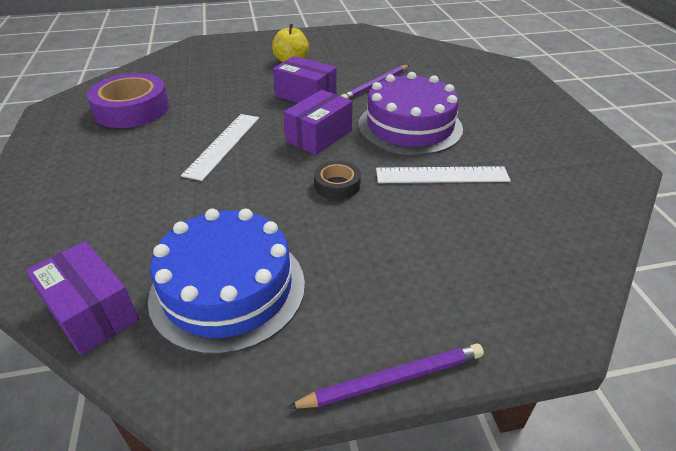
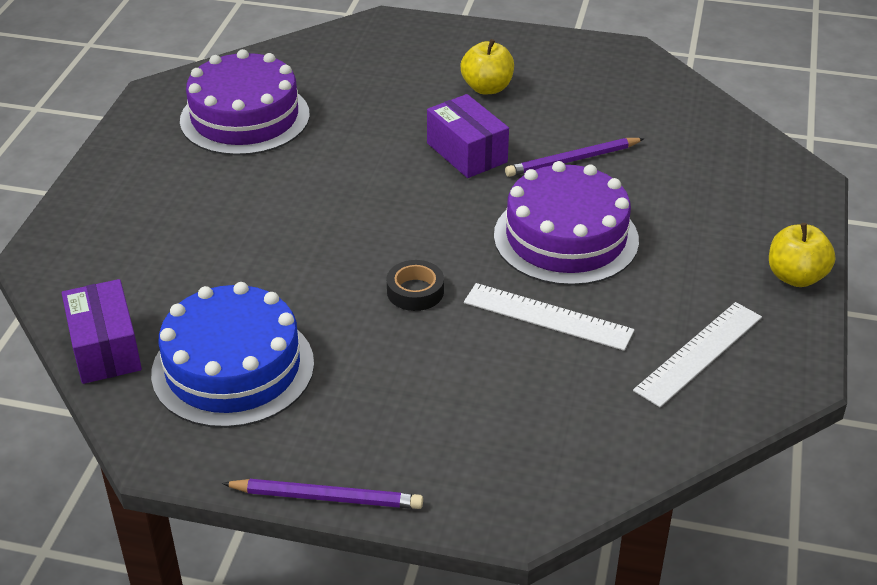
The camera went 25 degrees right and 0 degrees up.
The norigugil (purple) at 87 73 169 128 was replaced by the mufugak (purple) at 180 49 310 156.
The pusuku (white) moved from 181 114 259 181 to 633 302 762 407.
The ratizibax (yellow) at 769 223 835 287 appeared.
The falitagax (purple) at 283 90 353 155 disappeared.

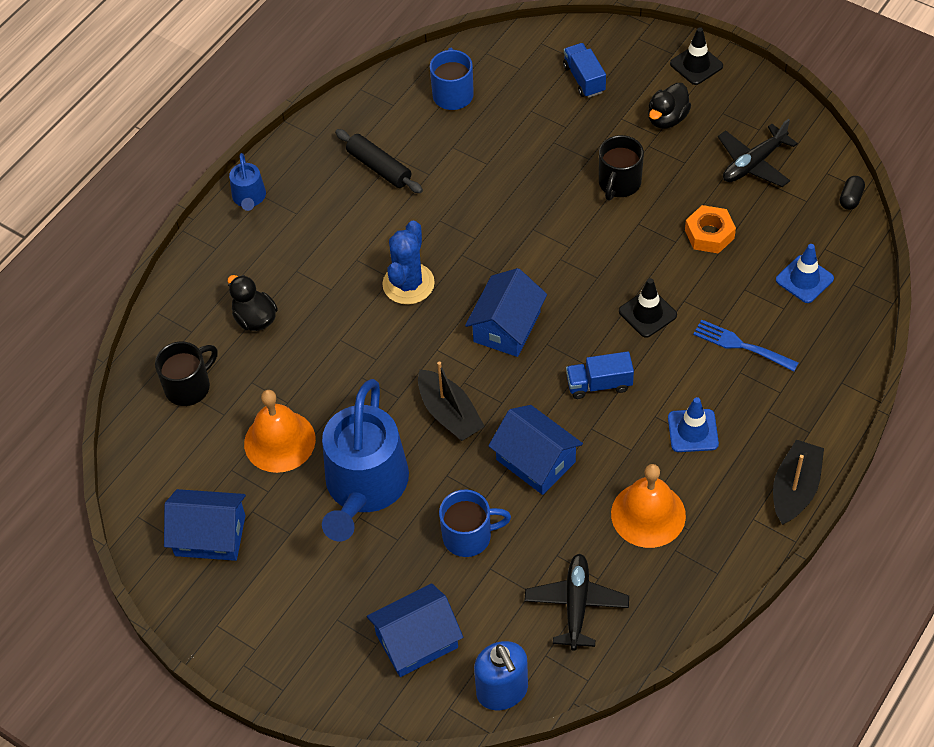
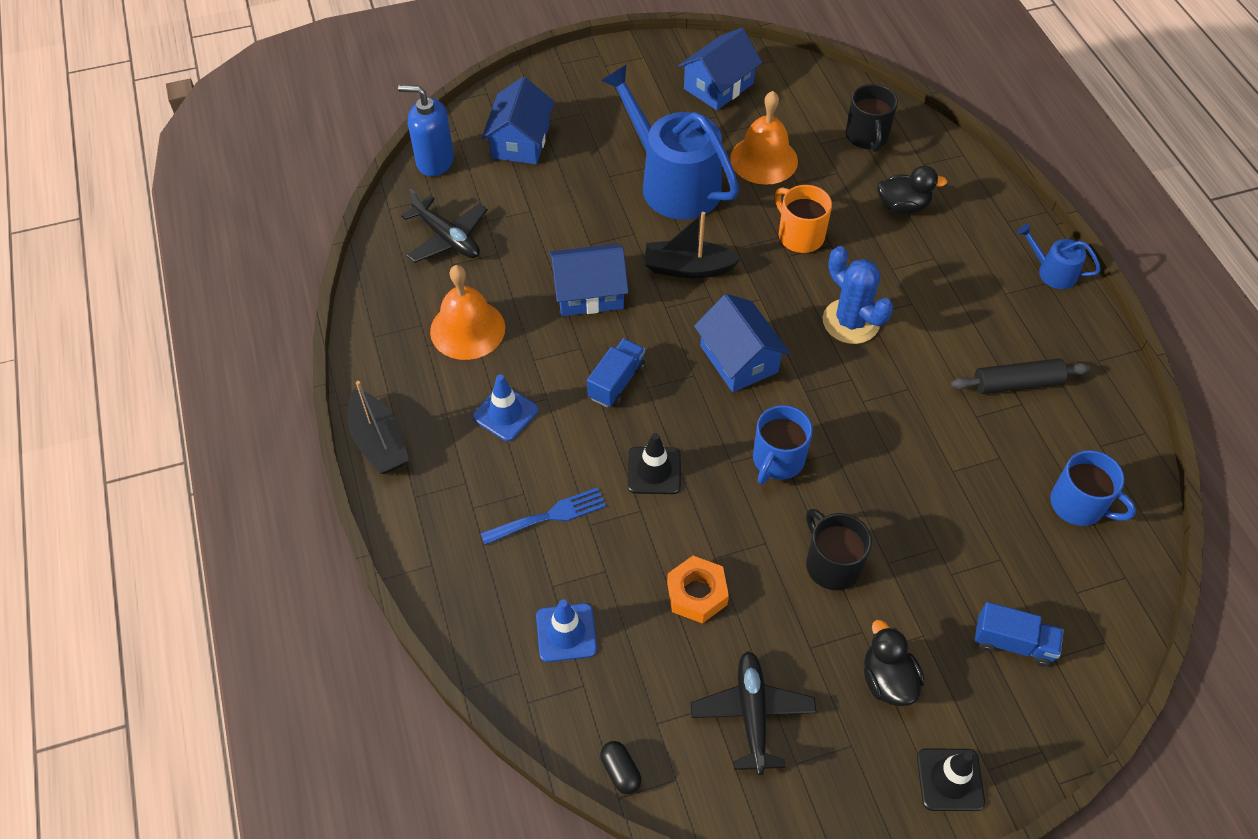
The camera went 125 degrees right and 0 degrees up.
The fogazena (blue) moved from 439 490 511 557 to 753 405 813 484.
The fogazena (orange) at 775 185 832 253 appeared.

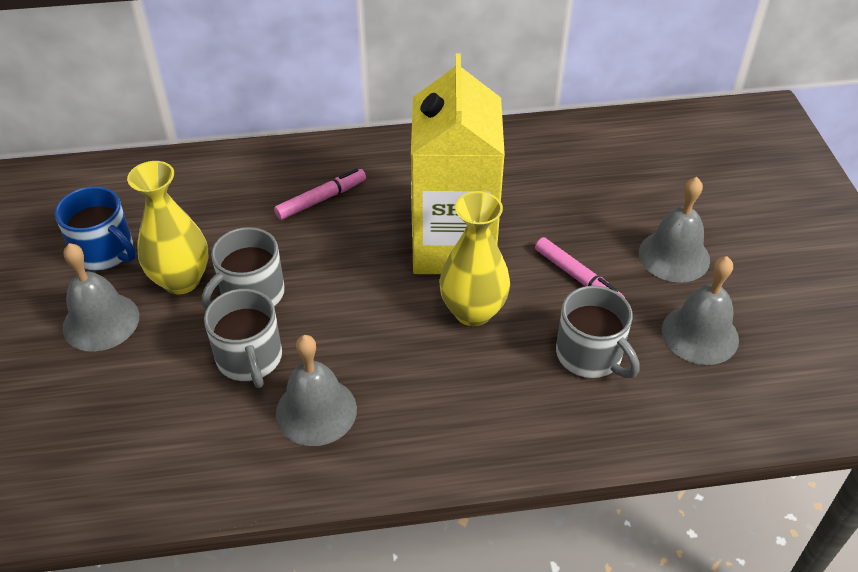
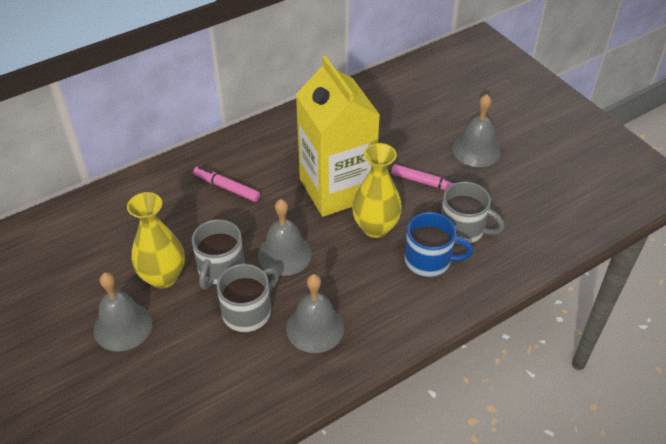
The camera went 25 degrees left and 0 degrees up.
The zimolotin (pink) at 274 168 366 220 turned 90 degrees counterclockwise.
The fogazena (grey) at 204 289 282 388 turned 90 degrees counterclockwise.
The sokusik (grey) moved from 662 256 739 365 to 258 199 312 276.
The fogazena (blue) moved from 55 186 136 271 to 404 212 473 277.

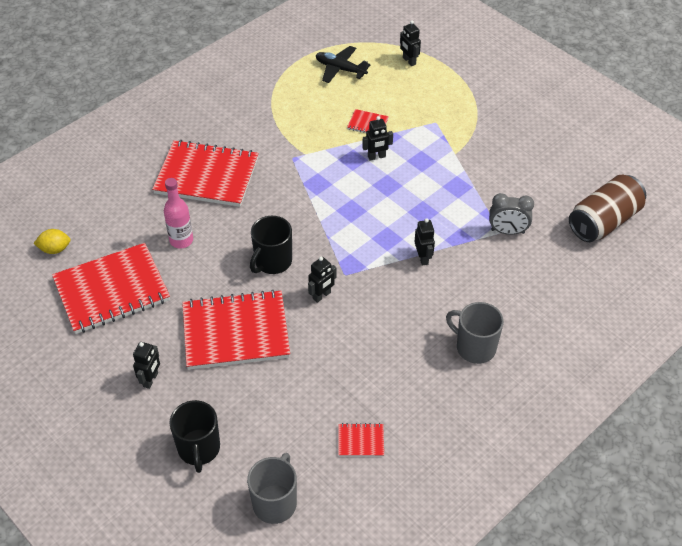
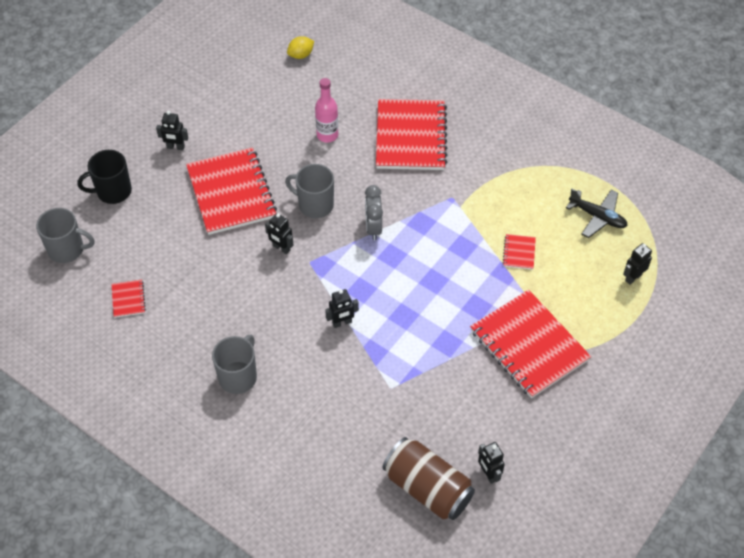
The camera went 80 degrees right and 5 degrees up.
The fogazena (black) at 250 216 292 274 became the fogazena (grey) at 285 164 334 218.
The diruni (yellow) at 33 229 71 254 turned 75 degrees clockwise.
The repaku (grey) moved from 489 193 534 235 to 365 185 383 240.
The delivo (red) moved from 52 243 170 334 to 470 290 591 398.
The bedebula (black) moved from 362 116 393 161 to 478 442 505 484.
The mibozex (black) at 316 46 371 83 turned 105 degrees clockwise.

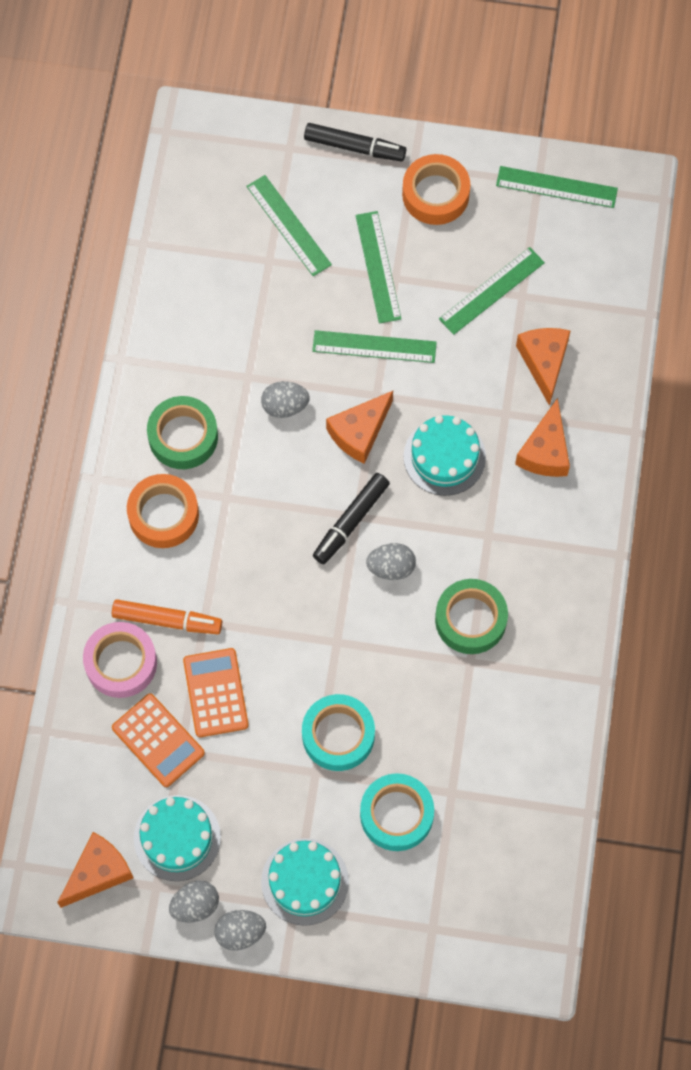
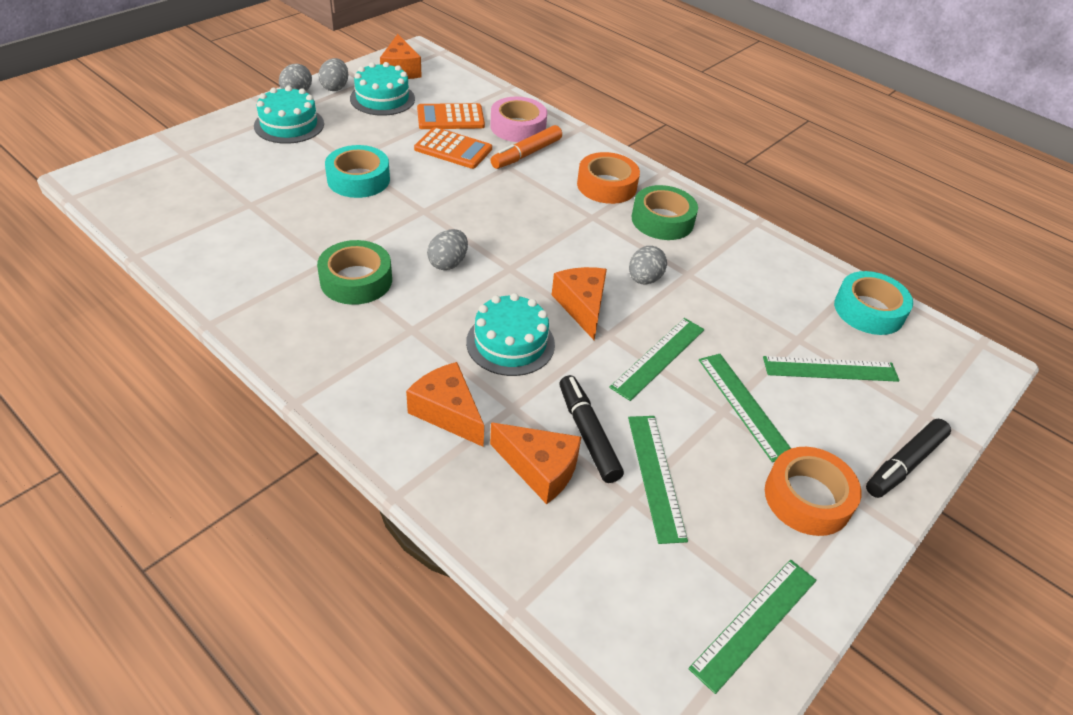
The camera went 120 degrees right and 25 degrees down.
The zimolotin (black) moved from 313 473 390 564 to 559 375 624 483.
The pusuku (green) at 355 211 401 323 turned 45 degrees clockwise.
The norigugil (turquoise) moved from 360 773 434 851 to 834 271 913 335.

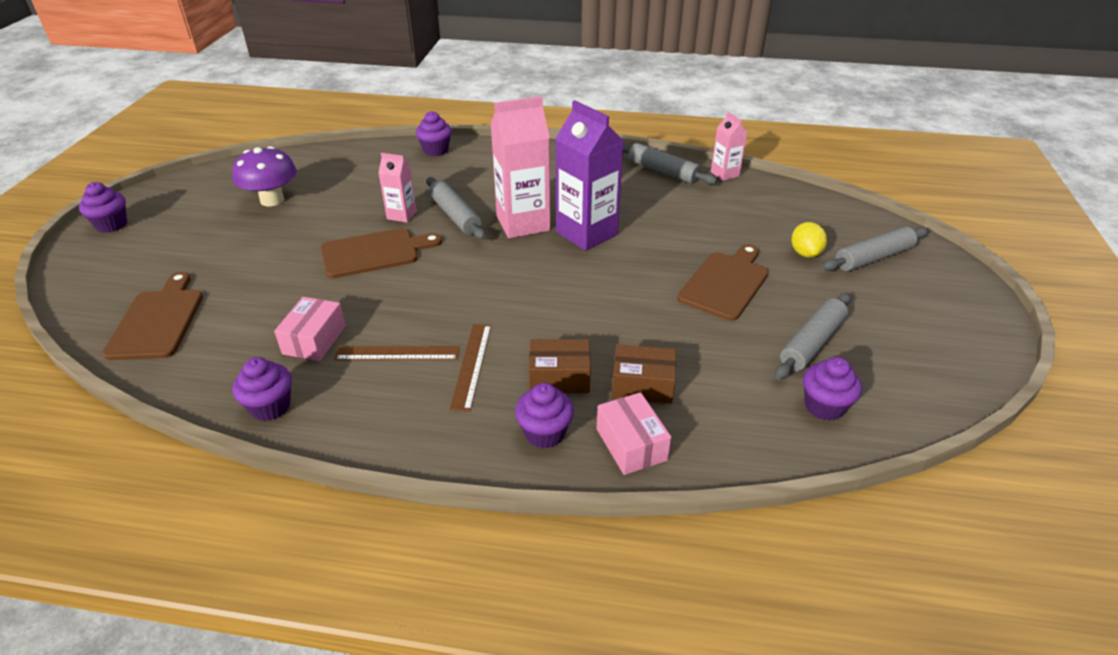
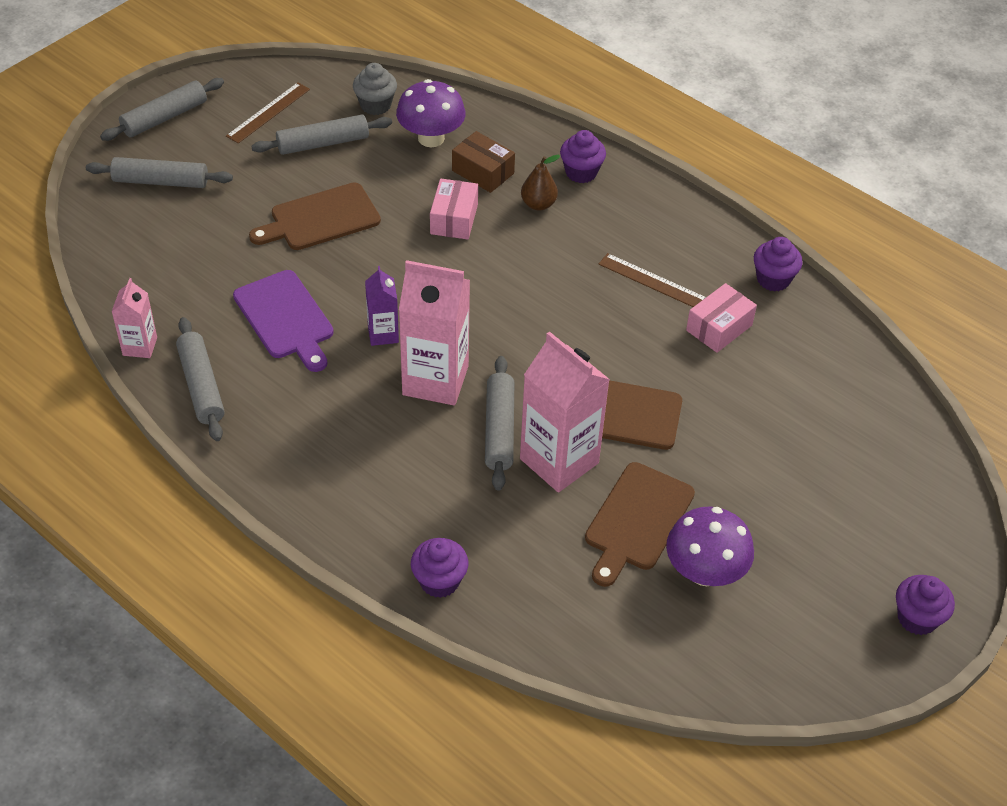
The camera went 150 degrees left and 10 degrees up.
The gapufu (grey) at 100 78 224 141 appeared.
The pusuku (brown) moved from 450 324 491 412 to 226 82 310 143.
The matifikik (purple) at 233 270 334 372 appeared.
The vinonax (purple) at 803 357 862 421 became the vinonax (grey) at 353 63 397 115.
The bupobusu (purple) at 555 100 624 251 changed to 0.53 times the size.
The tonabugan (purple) at 396 79 466 147 appeared.
The falitagax (pink) moved from 597 392 671 475 to 430 179 478 239.
The bupobusu (pink) at 378 153 417 222 changed to 1.90 times the size.
The falitagax (brown) at 529 339 591 393 was replaced by the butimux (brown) at 521 155 560 211.
The matifikik (brown) moved from 102 272 203 360 to 585 462 695 587.
The diruni (yellow) at 791 222 827 258 disappeared.

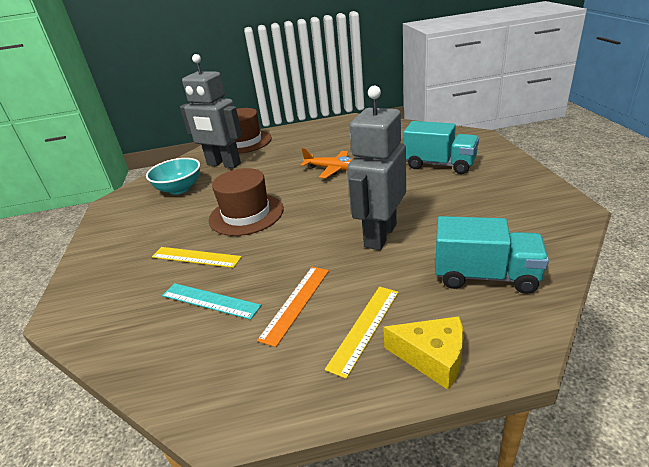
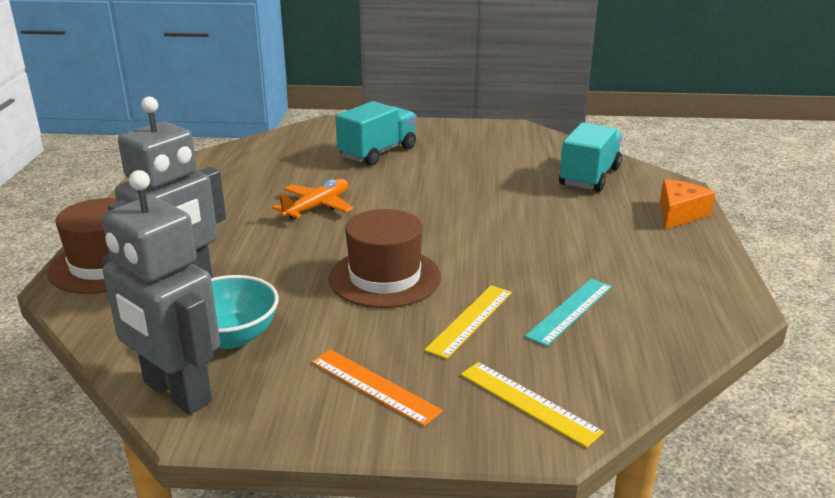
The camera went 80 degrees left and 5 degrees down.
The bedebula (grey) moved from 347 85 406 250 to 102 170 220 415.
The pusuku (orange) moved from 257 267 329 347 to 311 349 443 426.
The pusuku (yellow) moved from 325 287 399 379 to 461 362 604 448.
The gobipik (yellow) at 383 316 464 390 became the gobipik (orange) at 660 179 716 230.

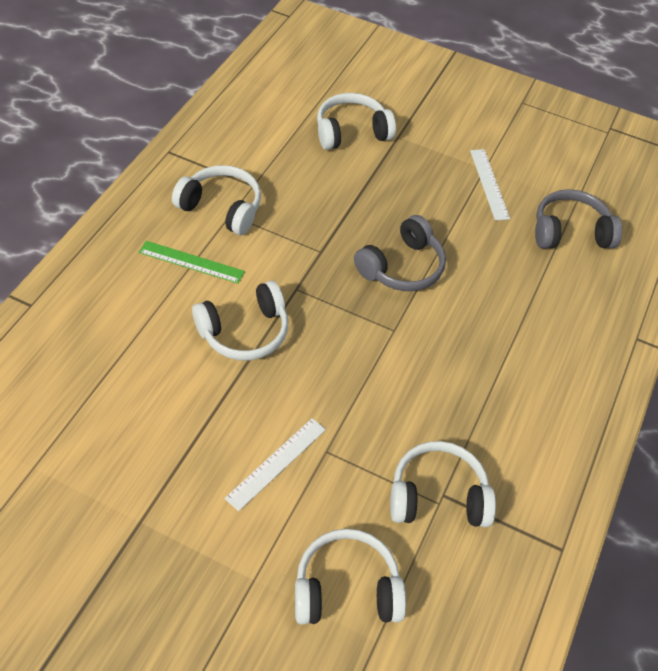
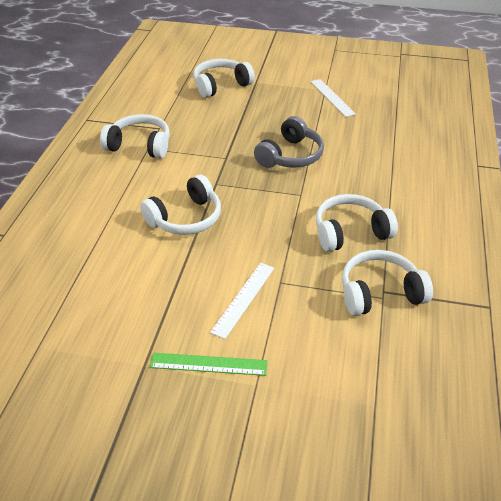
The camera went 10 degrees left and 10 degrees down.
The pusuku (green) moved from 139 241 245 284 to 150 353 267 376.
The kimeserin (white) moved from 295 529 406 625 to 316 194 398 252.
The kimeserin (grey) at 535 189 622 249 disappeared.

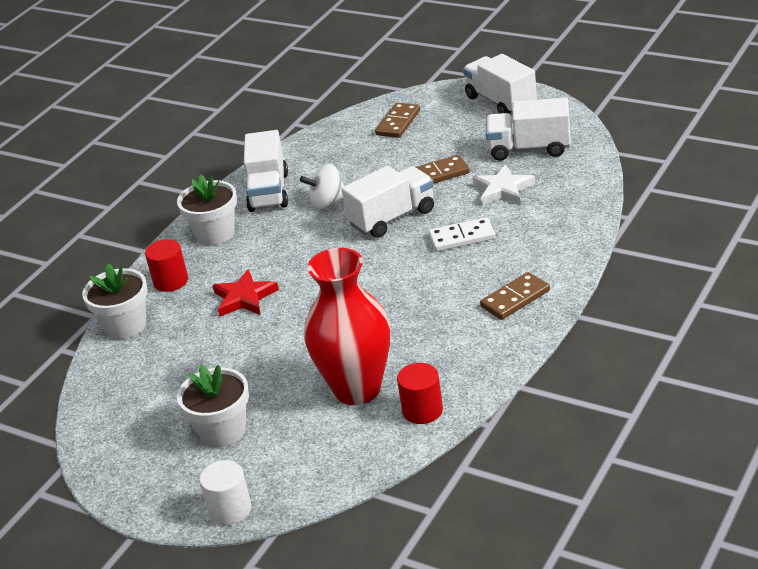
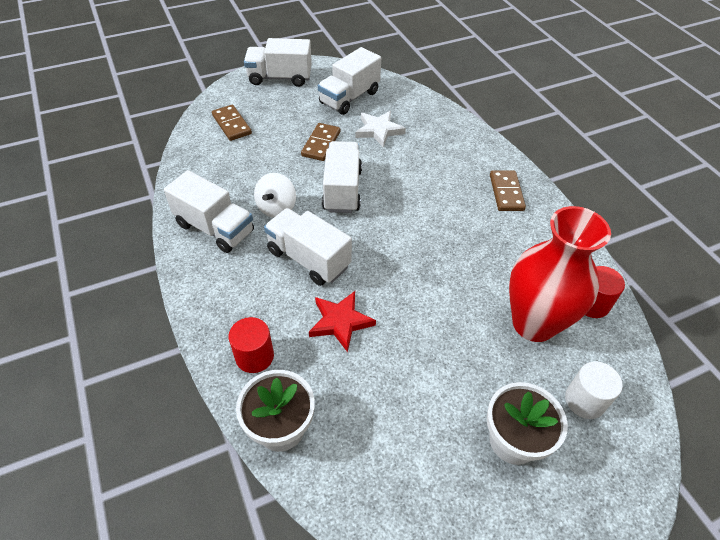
The camera went 60 degrees left and 15 degrees up.
The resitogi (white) at 264 208 352 286 appeared.
The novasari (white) moved from 200 460 252 525 to 565 362 623 419.
The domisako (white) at 177 174 237 245 disappeared.
The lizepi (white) at 428 217 495 251 disappeared.

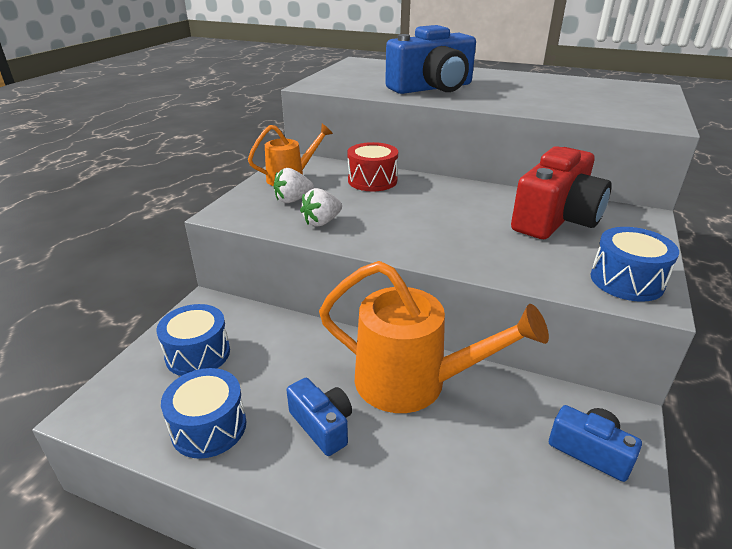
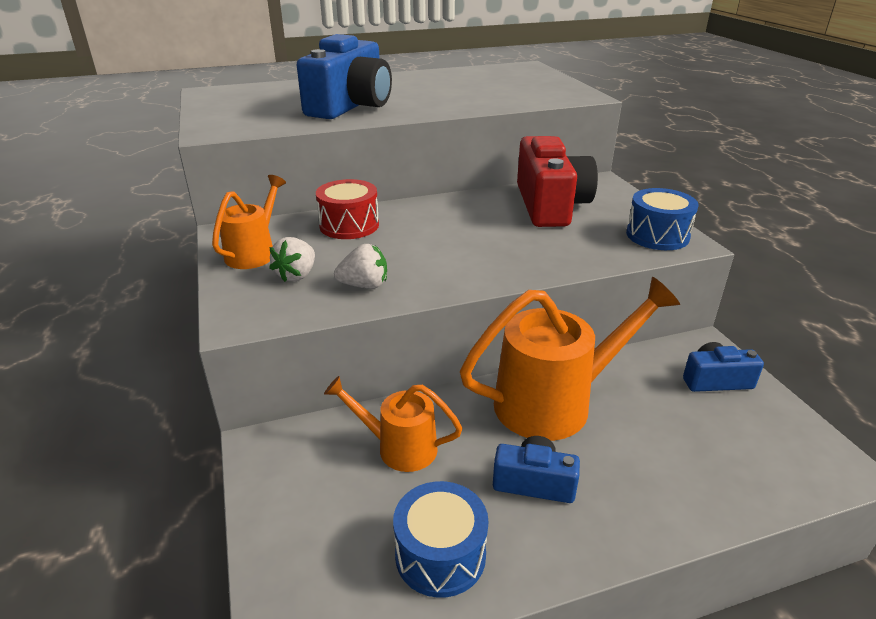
The camera went 40 degrees left and 0 degrees up.
The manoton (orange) at 324 376 463 472 appeared.
The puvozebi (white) at 300 188 342 227 turned 105 degrees counterclockwise.
The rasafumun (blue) at 157 304 230 376 disappeared.

